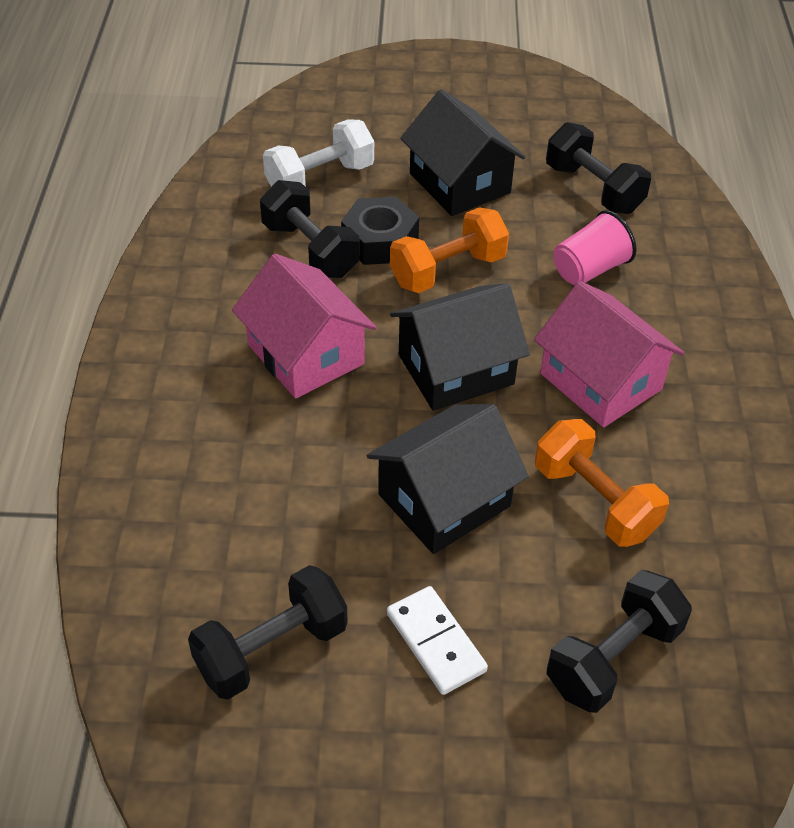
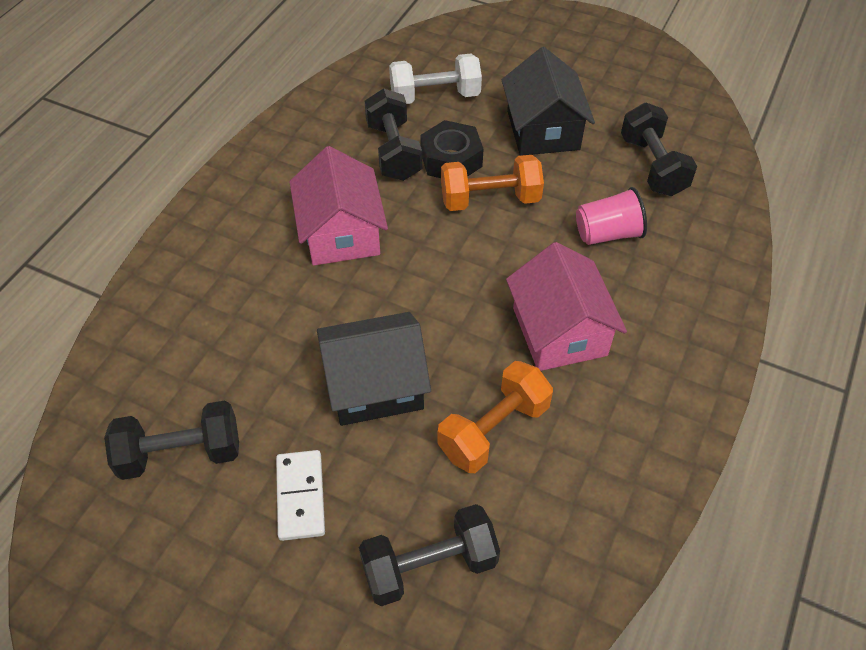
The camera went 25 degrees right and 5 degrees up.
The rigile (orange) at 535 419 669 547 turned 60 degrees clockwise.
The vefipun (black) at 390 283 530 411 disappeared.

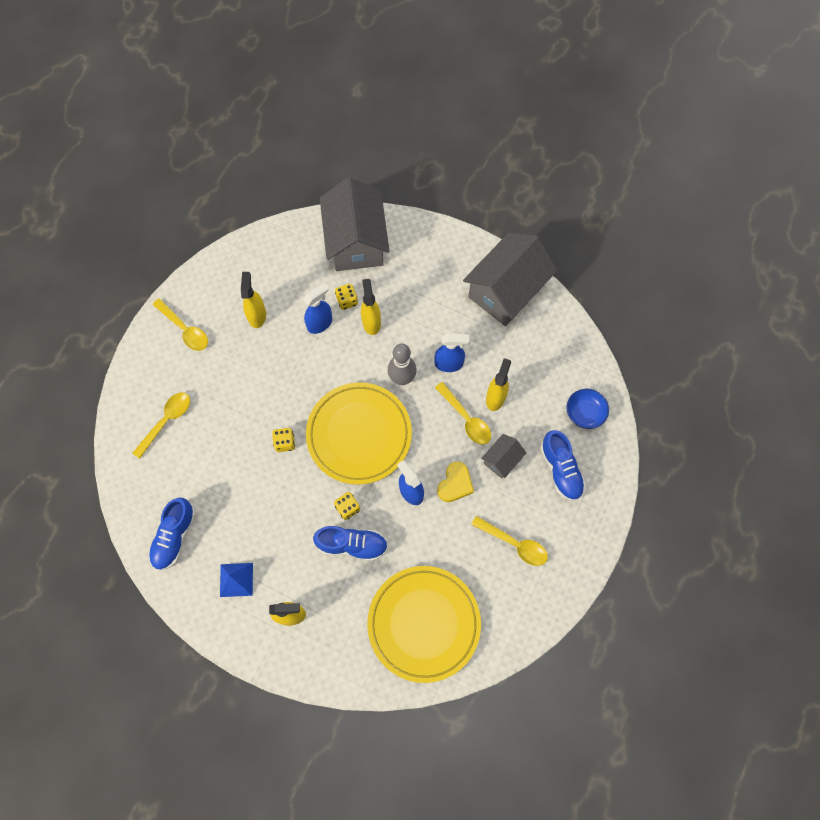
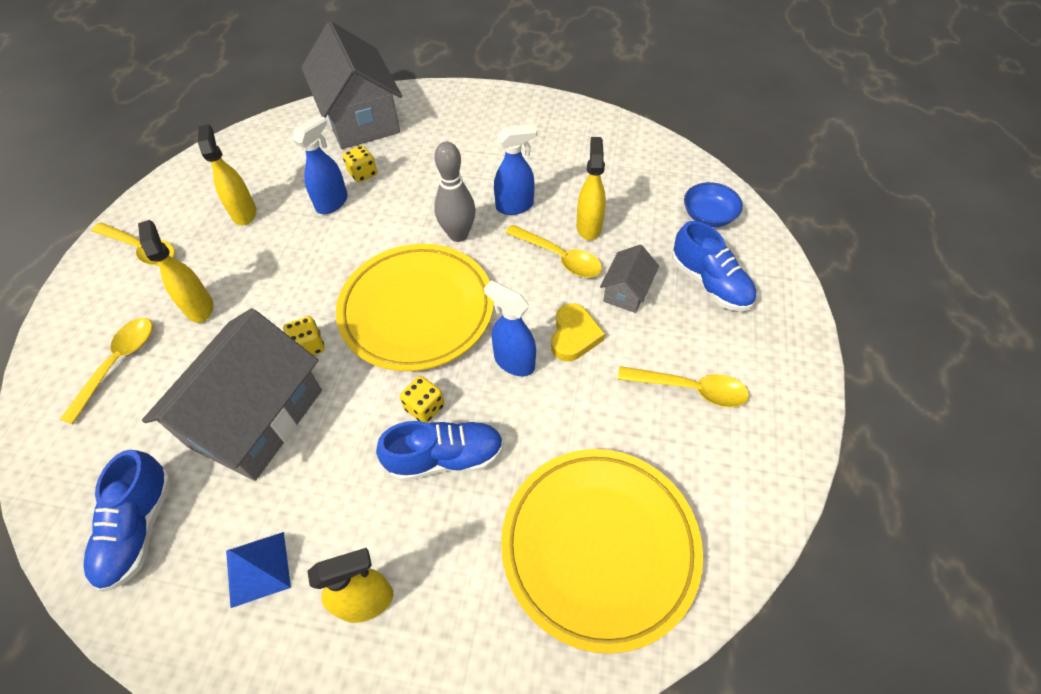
The camera went 15 degrees left and 15 degrees down.
The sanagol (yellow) moved from 361 279 381 335 to 138 220 213 323.
The vefipun (grey) moved from 463 233 557 326 to 142 308 322 481.

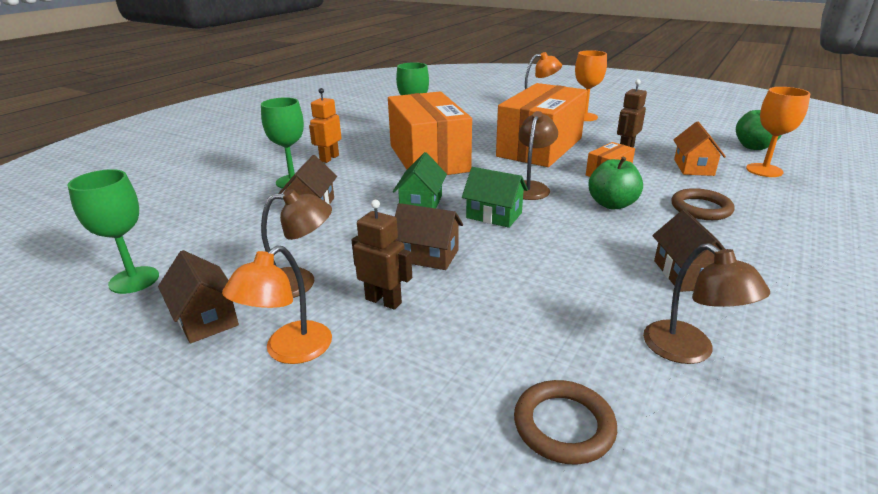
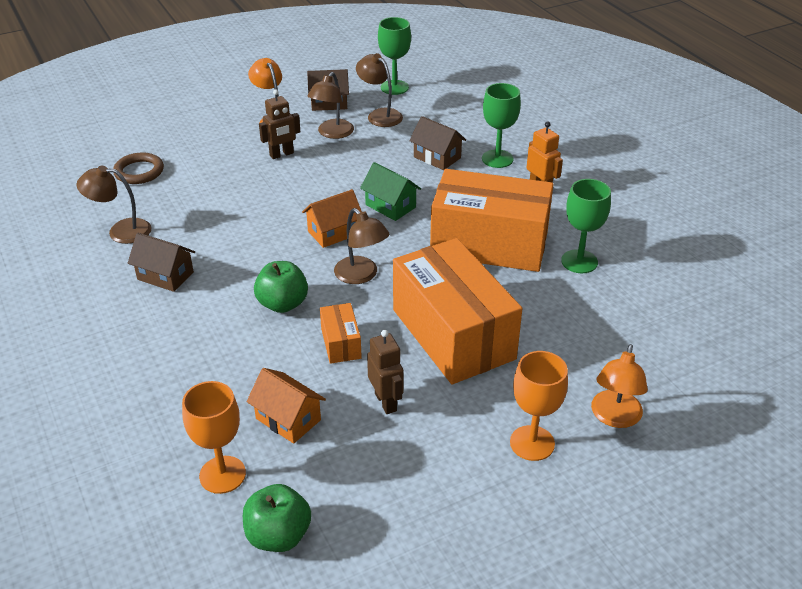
The camera went 120 degrees right and 10 degrees up.
The vefipun (green) at 462 167 528 228 became the vefipun (orange) at 302 189 362 248.
The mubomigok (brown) at 356 53 403 127 appeared.
The vefipun (brown) at 395 203 463 270 disappeared.
The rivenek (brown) at 671 188 735 220 disappeared.

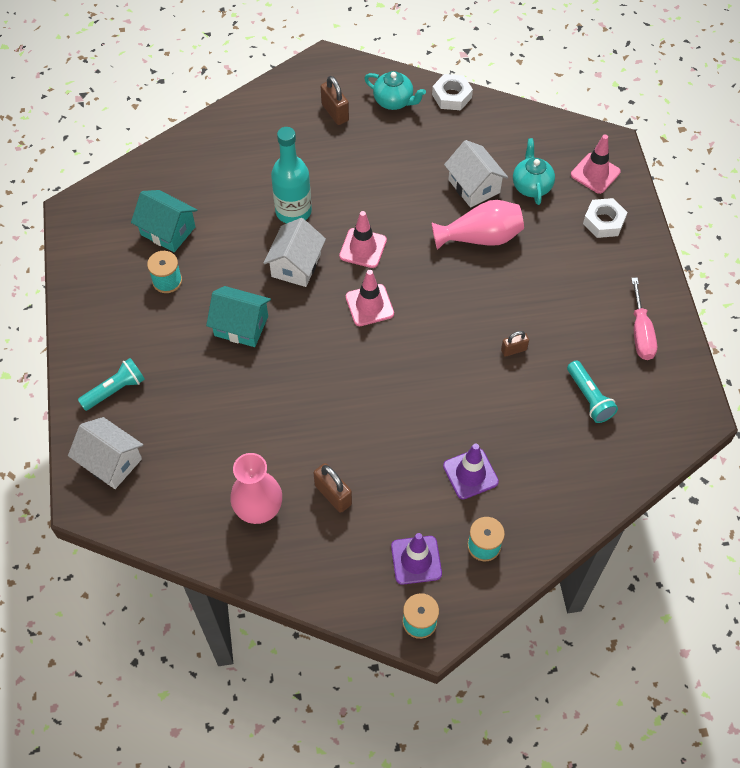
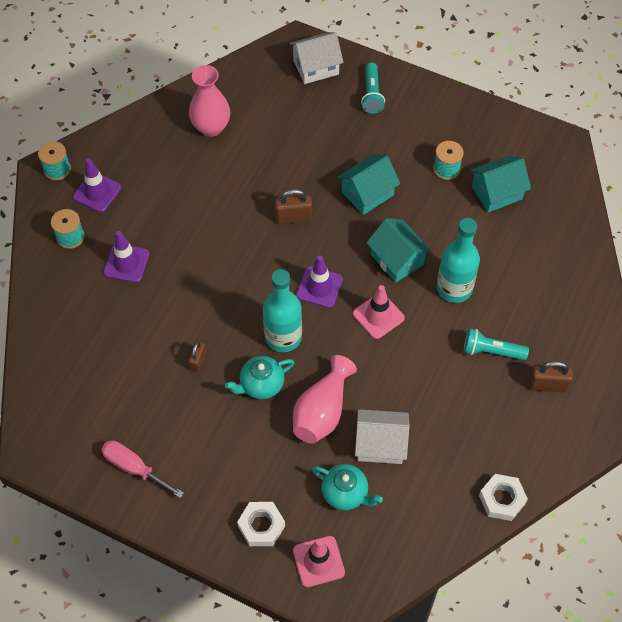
The camera went 125 degrees right and 0 degrees up.
The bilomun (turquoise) moved from 364 71 426 110 to 225 356 295 399.
The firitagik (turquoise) at 263 269 302 352 appeared.
The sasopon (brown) moved from 313 463 352 513 to 275 189 312 224.
The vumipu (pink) at 346 270 394 326 became the vumipu (purple) at 296 256 343 308.
The vefipun (white) at 264 218 326 287 became the vefipun (turquoise) at 366 218 432 283.
The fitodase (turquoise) moved from 567 360 618 423 to 464 328 529 360.

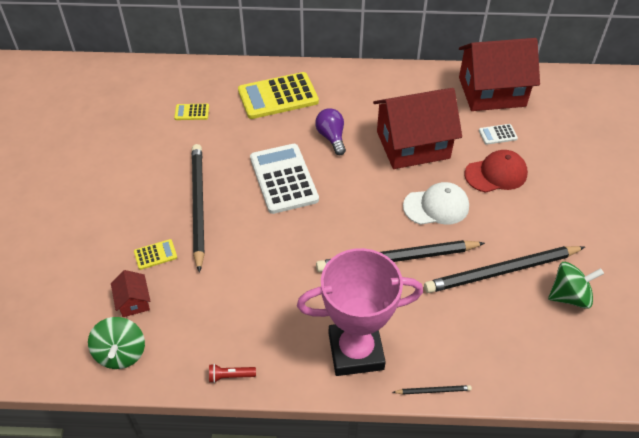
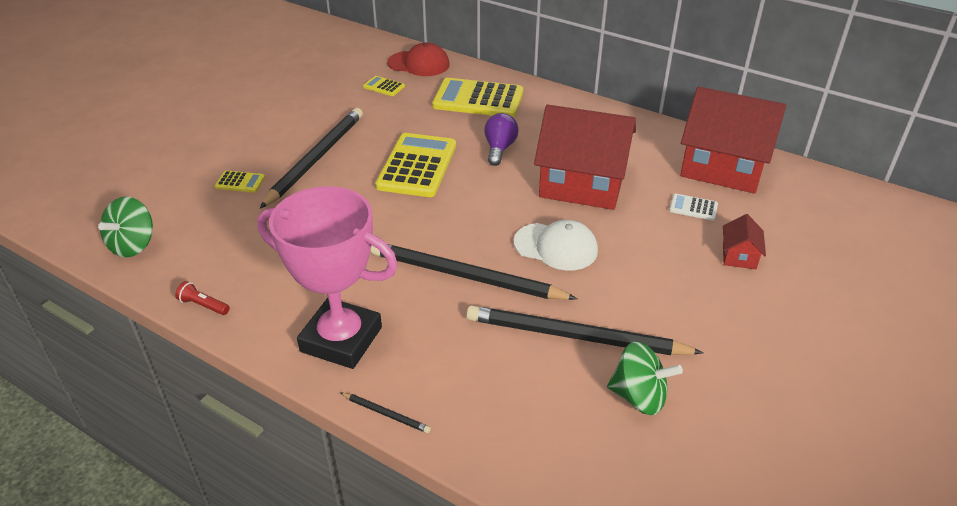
The camera went 30 degrees right and 10 degrees down.
The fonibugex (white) at 250 144 319 214 became the fonibugex (yellow) at 375 133 456 197.
The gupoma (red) moved from 464 150 528 193 to 387 42 450 76.
The vefipun (red) moved from 111 270 150 317 to 723 214 766 269.

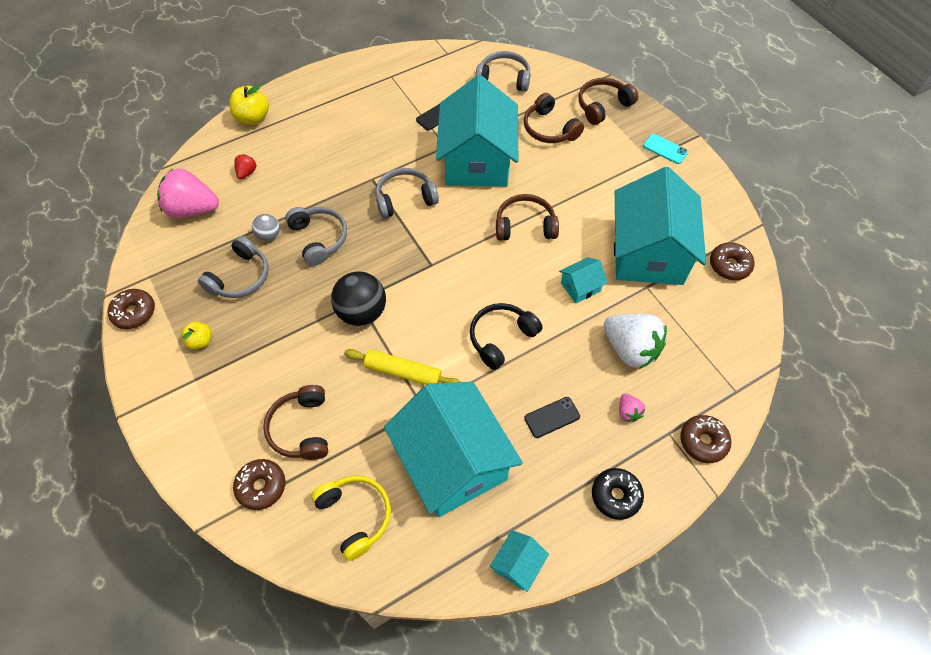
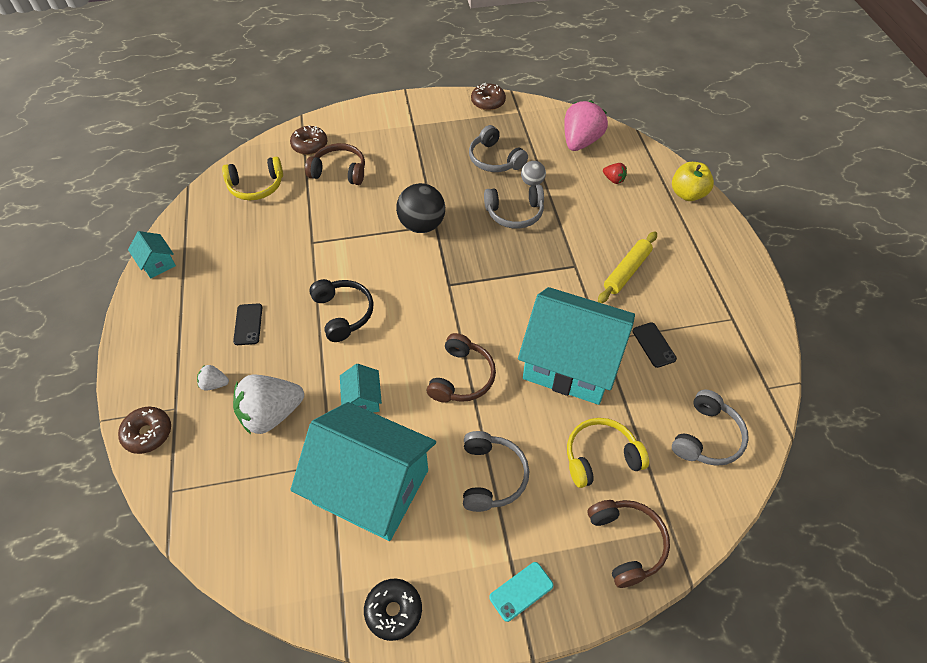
The camera went 110 degrees right and 5 degrees down.
The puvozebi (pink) at 619 393 645 422 became the puvozebi (white) at 197 365 229 390.
The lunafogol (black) moved from 592 468 644 520 to 364 579 422 641.
The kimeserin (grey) moved from 375 168 439 218 to 463 431 529 512.
The kimeserin (brown) at 524 93 584 143 became the kimeserin (yellow) at 567 418 649 488.
The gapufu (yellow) moved from 344 349 461 385 to 598 231 657 303.
The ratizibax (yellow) at 181 321 212 350 disappeared.
The vefipun (turquoise) at 384 382 523 517 disappeared.
The lunafogol (brown) at 710 242 755 280 disappeared.

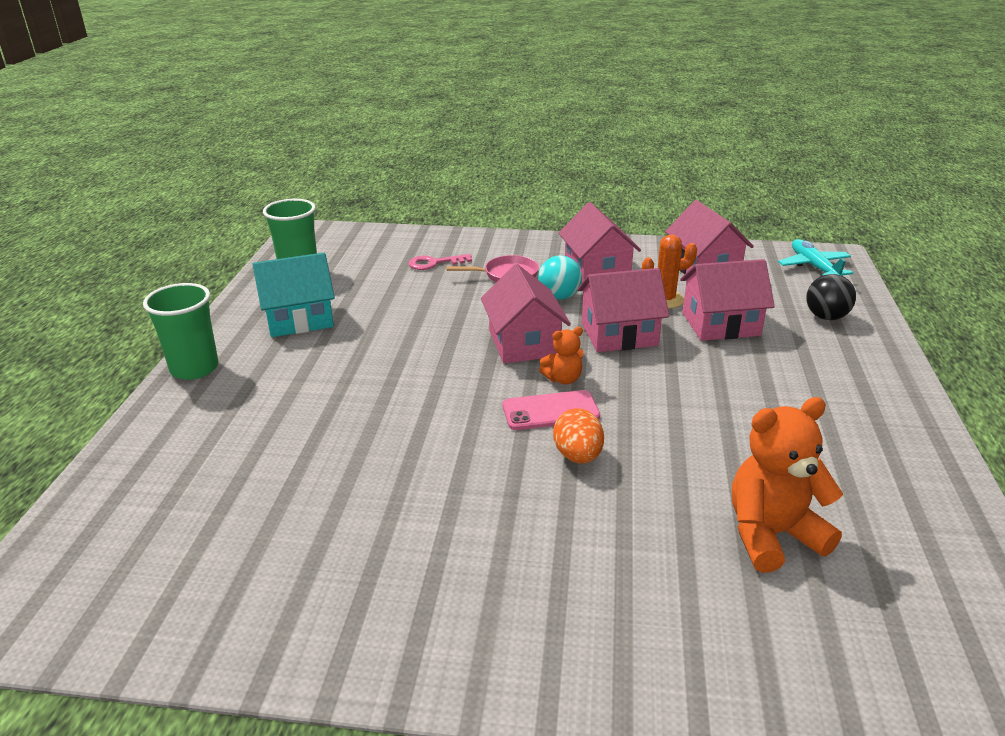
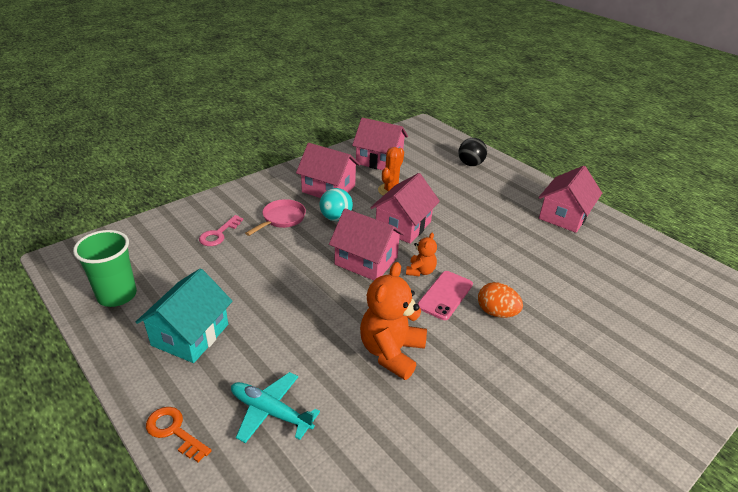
The camera went 50 degrees left and 5 degrees up.
The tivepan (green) at 143 283 219 380 was replaced by the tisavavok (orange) at 146 407 211 462.
The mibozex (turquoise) moved from 778 239 853 276 to 231 372 320 443.
The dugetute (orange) moved from 732 397 843 573 to 360 262 427 380.
The vefipun (pink) moved from 680 259 775 341 to 538 166 602 233.

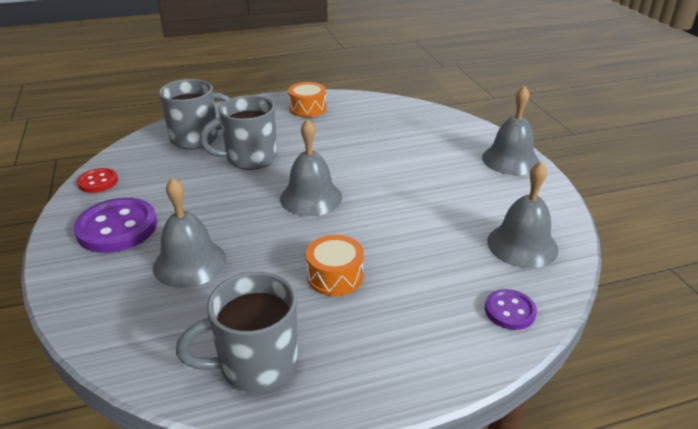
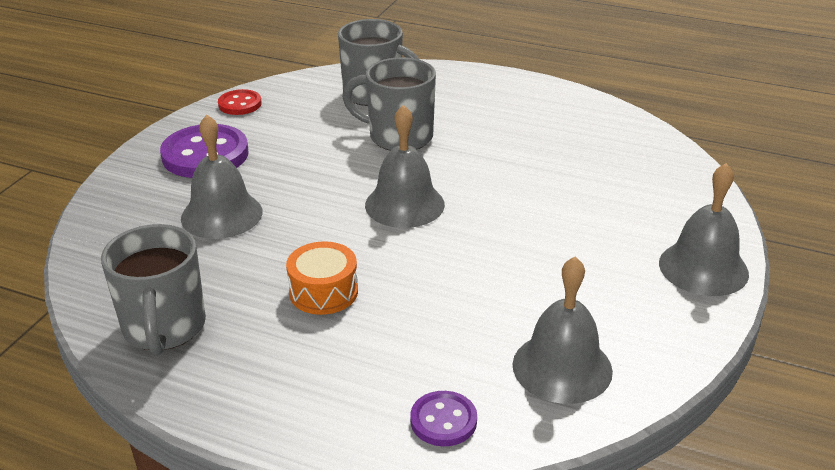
The camera went 40 degrees right and 0 degrees up.
The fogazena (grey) at 176 272 298 392 turned 120 degrees counterclockwise.
The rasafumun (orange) at 288 82 326 117 disappeared.

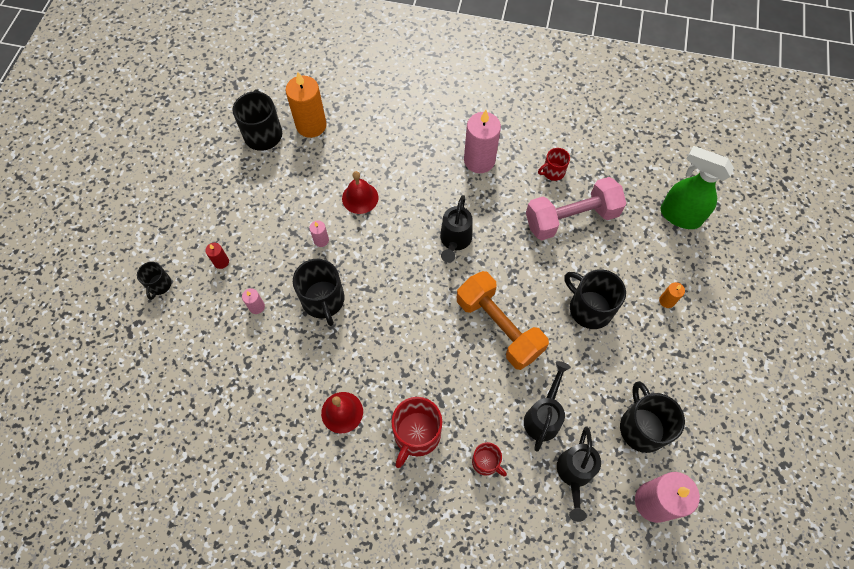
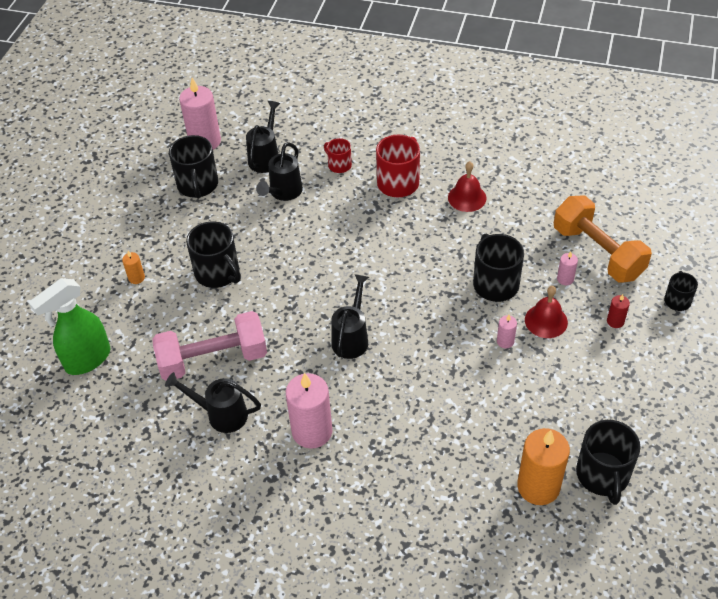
The camera went 175 degrees left and 15 degrees down.
The sanagol (green) at 660 146 734 229 turned 105 degrees clockwise.
The fogazena (red) at 538 148 570 181 was replaced by the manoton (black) at 165 372 261 433.
The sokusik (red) moved from 342 171 378 214 to 525 286 568 338.
The rigile (orange) moved from 457 271 549 370 to 554 196 652 283.

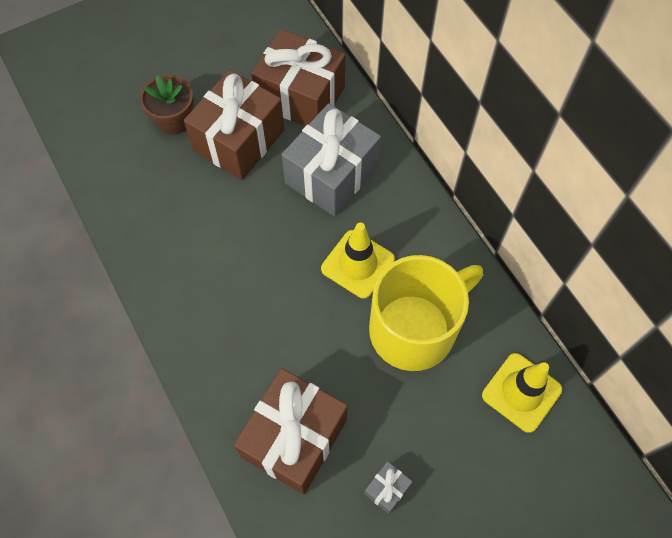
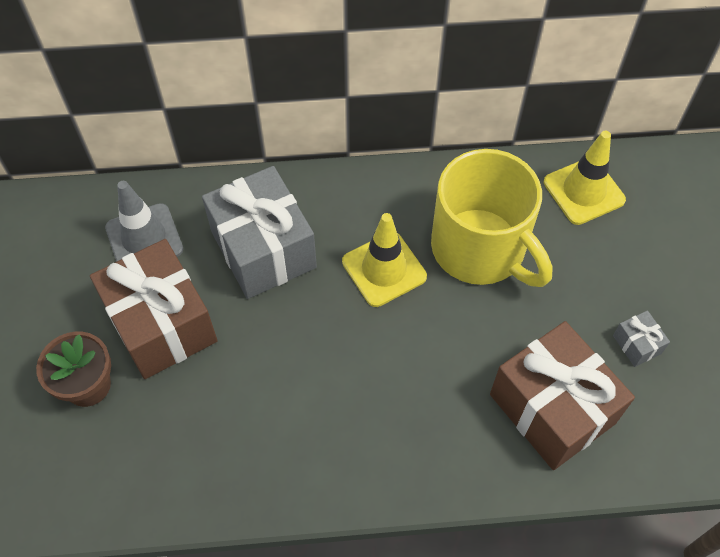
The camera went 65 degrees left and 5 degrees down.
The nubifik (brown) at 251 29 345 126 was replaced by the vumipu (grey) at 105 181 183 262.
The fogazena (yellow) at 369 255 483 371 turned 150 degrees clockwise.

